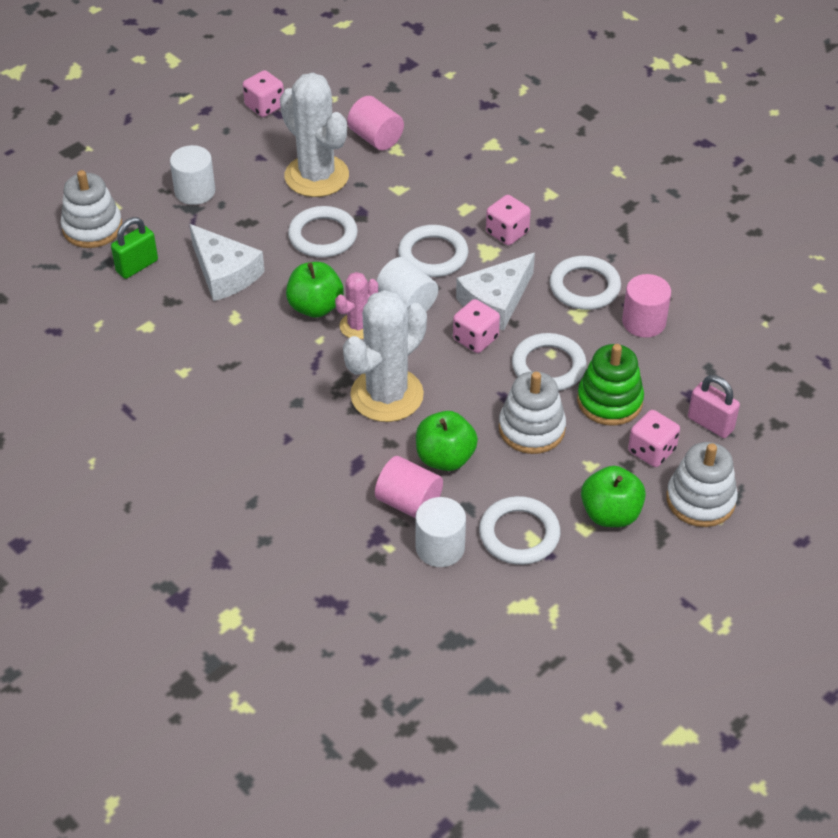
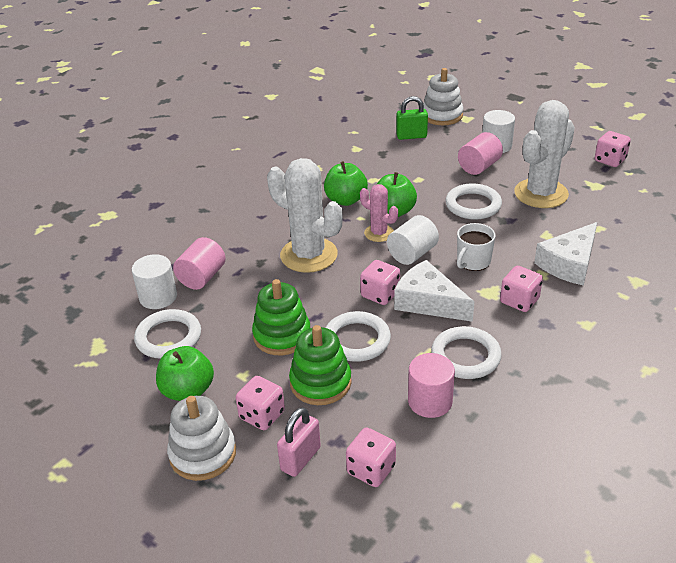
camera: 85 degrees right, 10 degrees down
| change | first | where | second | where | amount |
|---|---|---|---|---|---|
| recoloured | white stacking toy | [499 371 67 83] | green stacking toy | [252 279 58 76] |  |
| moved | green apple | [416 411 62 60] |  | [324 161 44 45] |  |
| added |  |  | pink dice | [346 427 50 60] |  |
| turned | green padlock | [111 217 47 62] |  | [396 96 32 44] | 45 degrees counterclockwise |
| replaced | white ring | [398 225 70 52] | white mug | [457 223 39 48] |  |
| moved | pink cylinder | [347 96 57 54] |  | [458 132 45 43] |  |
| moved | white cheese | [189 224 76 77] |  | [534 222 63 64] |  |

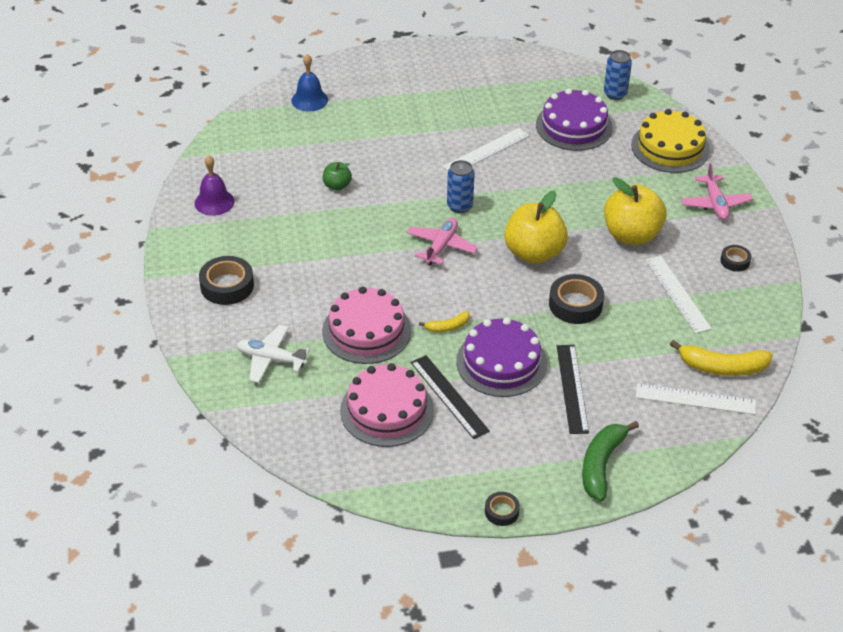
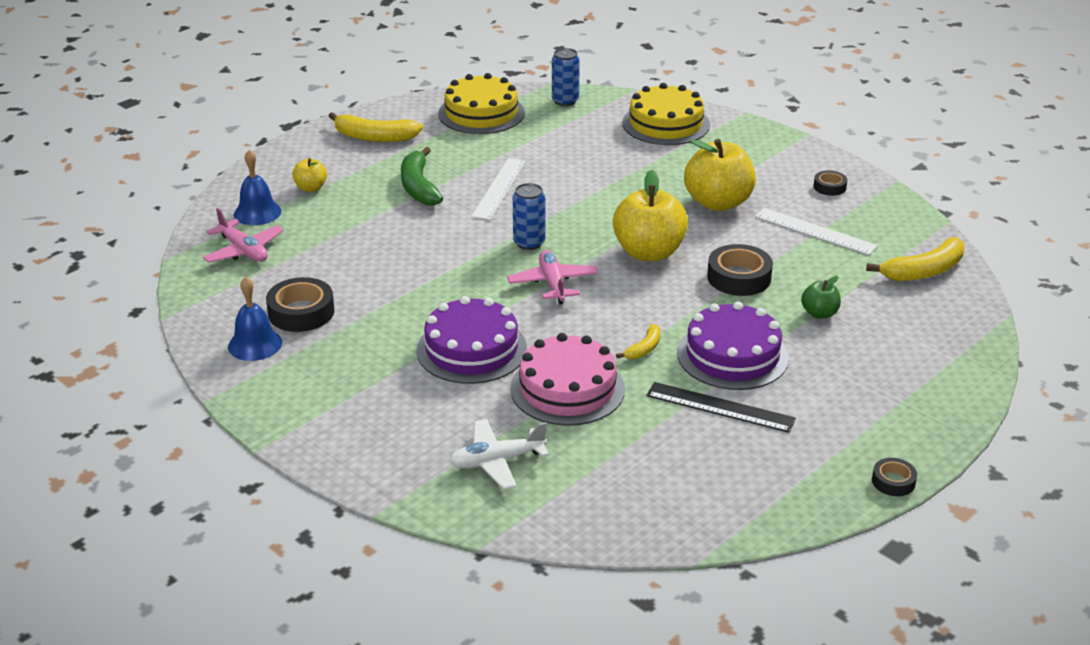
camera: 35 degrees left, 10 degrees down
| change | first | where | second | where | amount |
|---|---|---|---|---|---|
| moved | pink plane | [681 163 72 57] |  | [203 208 81 55] |  |
| recoloured | purple bell | [195 155 40 61] | blue bell | [228 276 54 85] |  |
| moved | black tape | [199 256 55 49] |  | [266 277 69 55] |  |
| added |  |  | yellow apple | [292 158 35 34] |  |
| added |  |  | yellow banana | [329 112 94 30] |  |
| moved | green banana | [582 421 57 80] |  | [401 147 42 59] |  |
| moved | purple cake | [536 88 77 63] |  | [416 296 111 88] |  |
| added |  |  | yellow cake | [438 73 87 61] |  |
| moved | green apple | [323 162 29 29] |  | [801 276 40 43] |  |
| removed | pink cake | [340 363 94 84] |  |  |  |
| removed | black ruler | [557 345 32 89] |  |  |  |
| removed | white ruler | [636 383 120 32] |  |  |  |

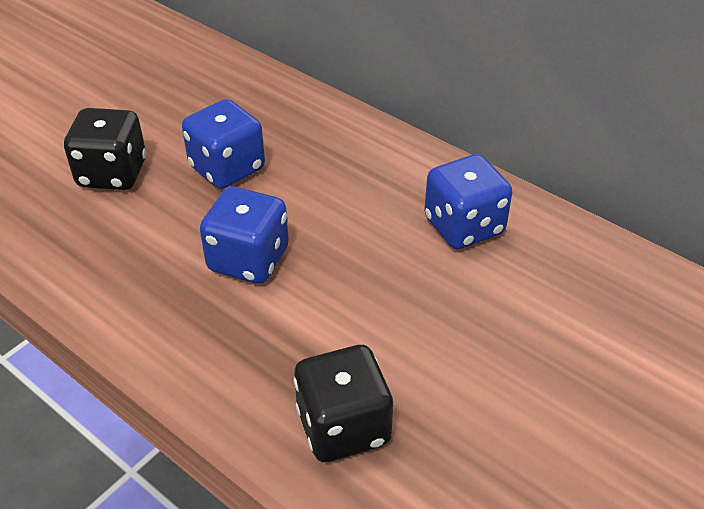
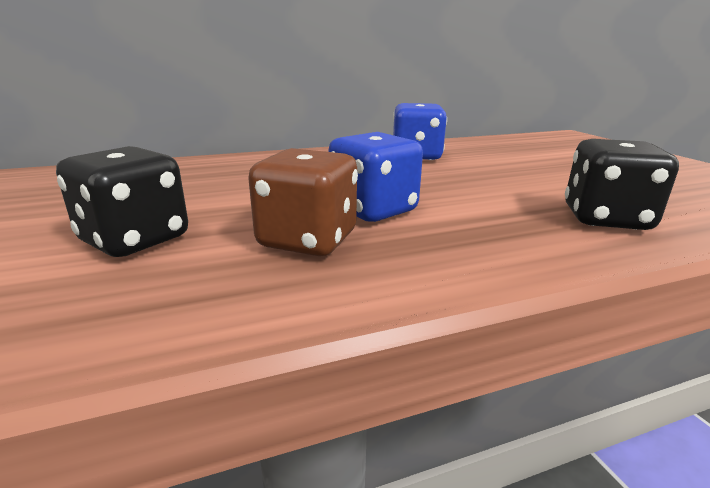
camera: 60 degrees left, 20 degrees down
| change | first | where | second | where | amount |
|---|---|---|---|---|---|
| added |  |  | brown dice | [248 148 110 108] |  |
| removed | blue dice | [182 99 83 90] |  |  |  |

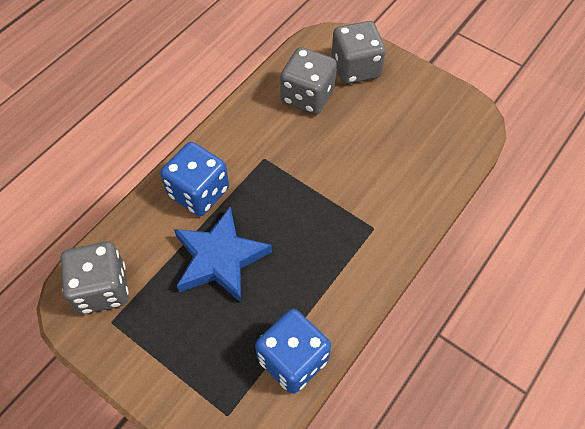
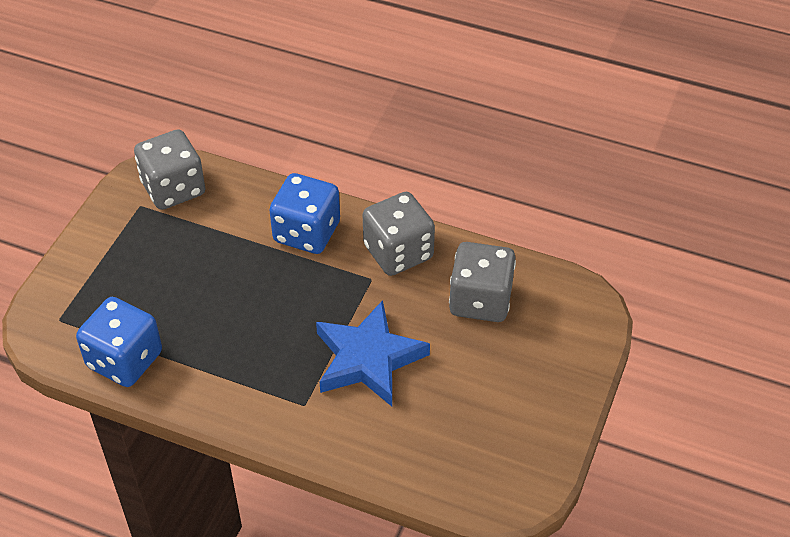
camera: 75 degrees right, 10 degrees down
| change | first | where | second | where | amount |
|---|---|---|---|---|---|
| moved | blue star | [174 206 98 96] |  | [316 300 114 107] |  |
| moved | grey dice | [332 21 54 63] |  | [363 192 72 84] |  |

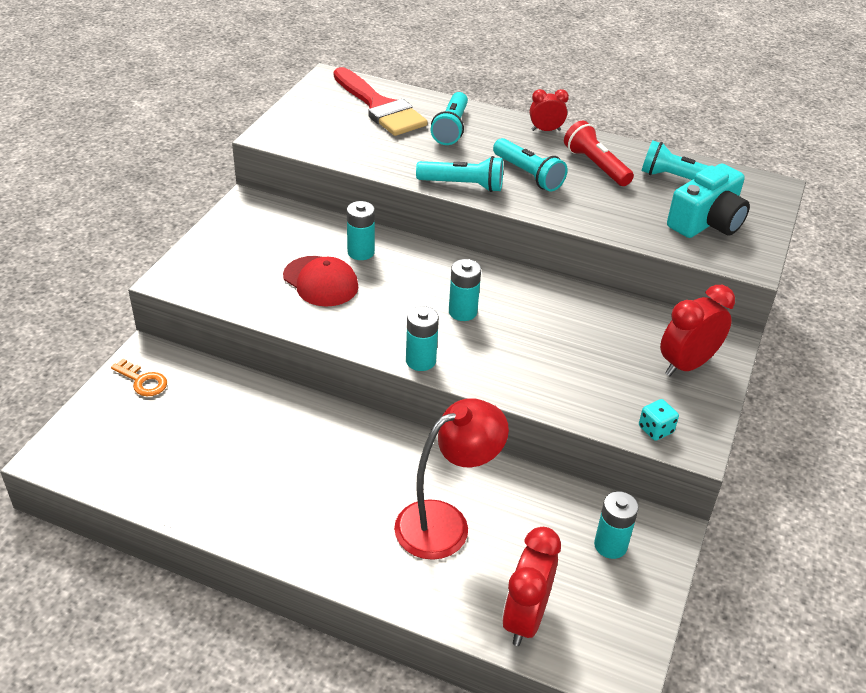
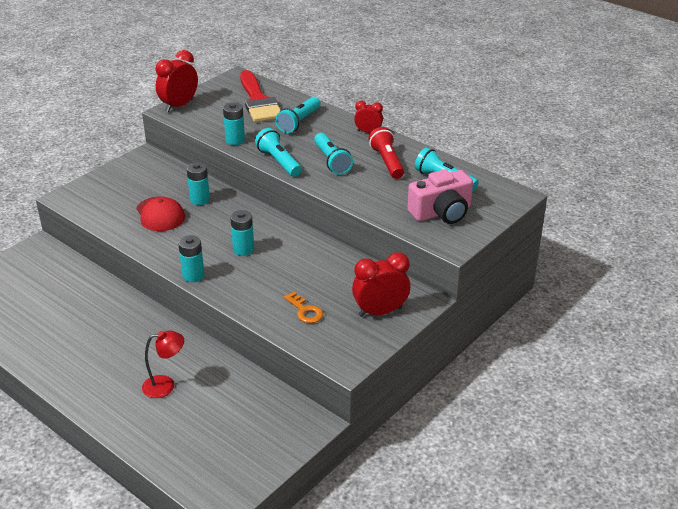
camera: 20 degrees right, 5 degrees down
| change | first | where | second | where | amount |
|---|---|---|---|---|---|
| resized | red lamp | [394 398 115 162] |  | [142 331 42 67] | x0.62 |
| moved | red clock | [502 527 59 119] |  | [156 50 42 62] |  |
| moved | turquoise battery | [594 491 45 68] |  | [223 102 22 43] |  |
| turned | turquoise flashlight | [416 156 87 36] |  | [255 128 47 49] | 150 degrees counterclockwise |
| moved | orange key | [111 359 56 37] |  | [284 292 39 31] |  |
| recoloured | turquoise camera | [667 164 83 74] | pink camera | [408 169 65 55] |  |
| removed | turquoise dice | [639 399 40 42] |  |  |  |

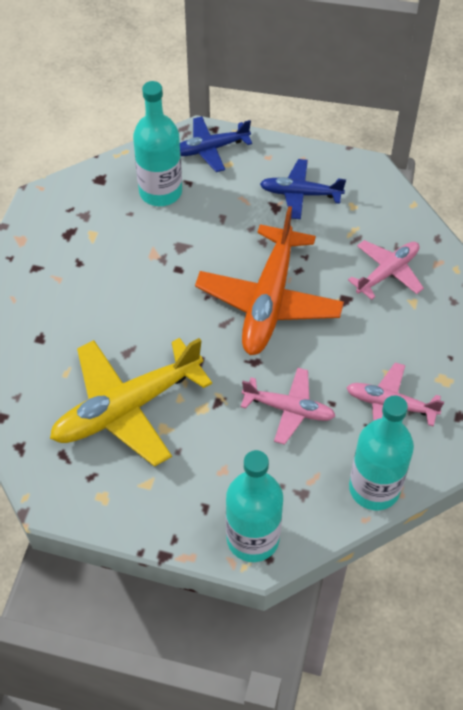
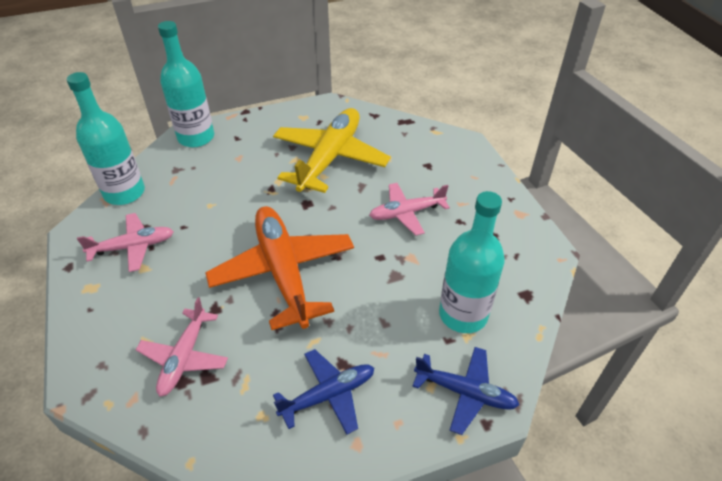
camera: 145 degrees right, 10 degrees down
| change | first | where | second | where | amount |
|---|---|---|---|---|---|
| moved | pink plane | [241 368 94 77] |  | [369 183 81 53] |  |
| turned | blue plane | [180 116 72 56] |  | [412 347 107 88] | 75 degrees clockwise |

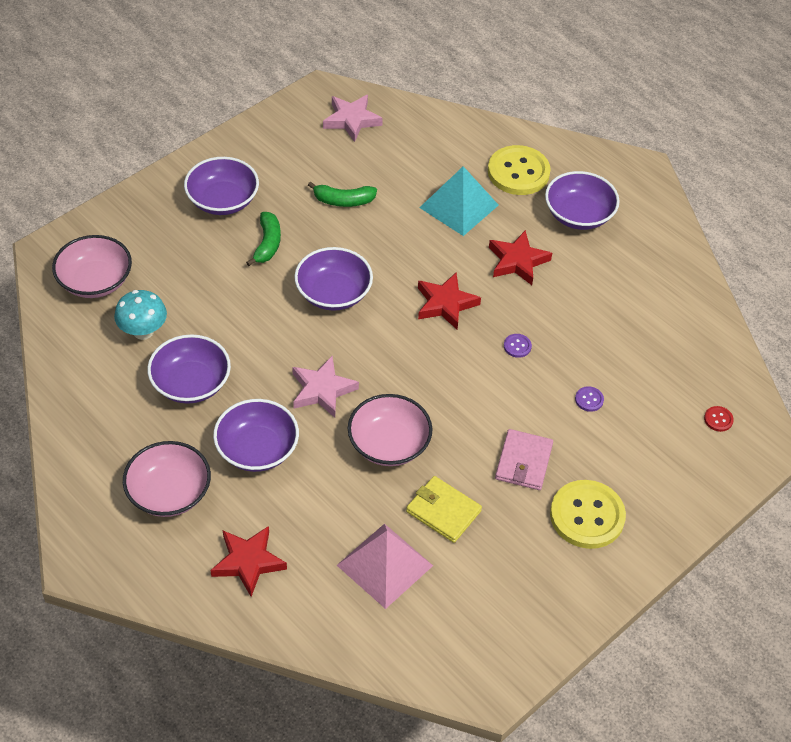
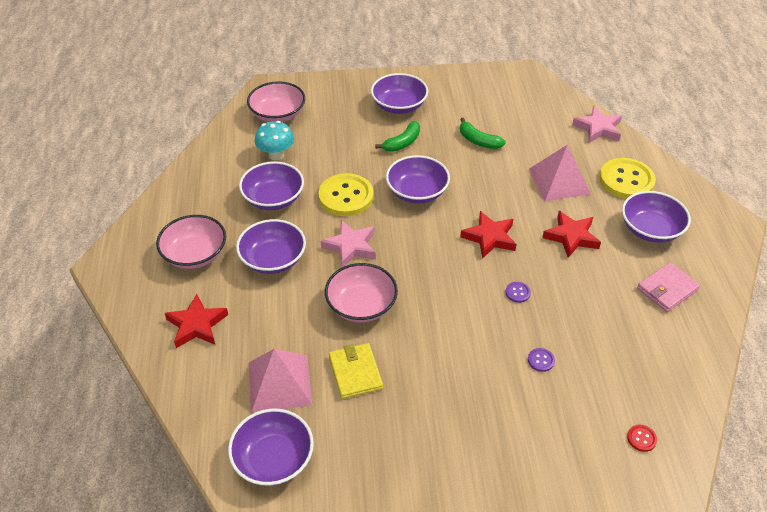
camera: 40 degrees right, 5 degrees down
| change | first | where | second | where | amount |
|---|---|---|---|---|---|
| added |  |  | purple bowl | [228 409 86 77] |  |
| moved | yellow button | [550 480 76 69] |  | [319 173 55 43] |  |
| recoloured | turquoise pyramid | [419 166 80 70] | pink pyramid | [529 144 62 57] |  |
| moved | pink star | [323 95 60 47] |  | [572 106 50 37] |  |
| moved | pink wallet | [495 429 58 61] |  | [637 262 63 50] |  |

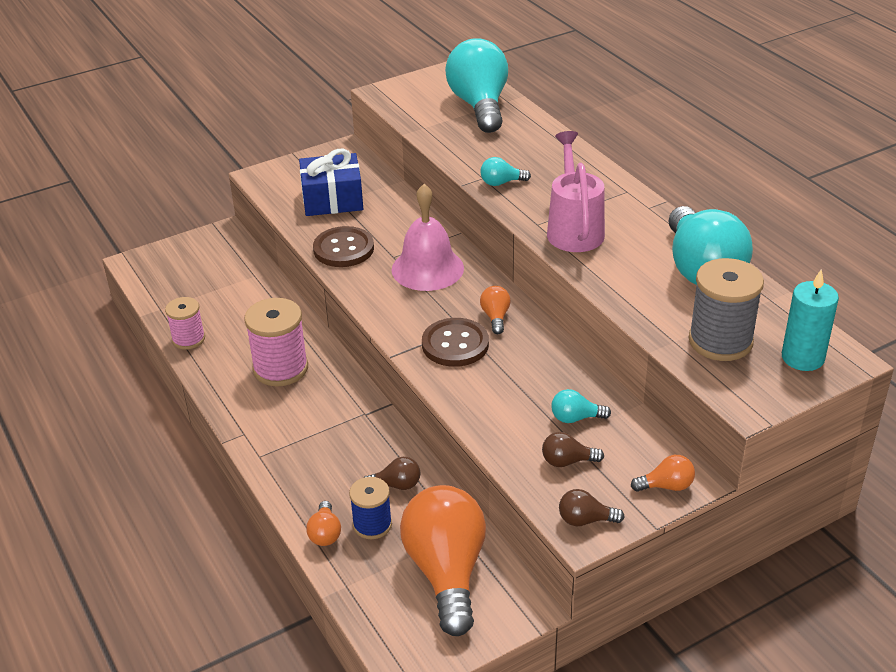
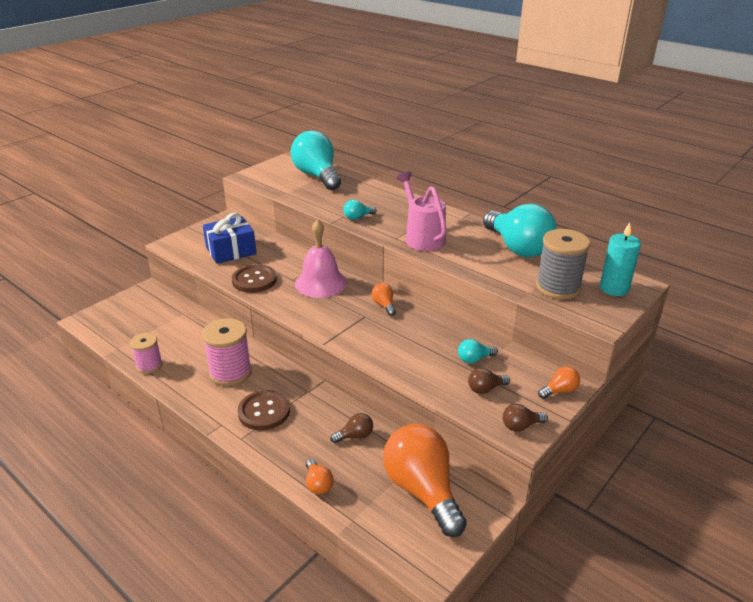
camera: 20 degrees left, 5 degrees down
| change | first | where | second | where | amount |
|---|---|---|---|---|---|
| moved | brown button | [422 318 67 49] |  | [238 390 52 40] |  |
| removed | blue spool | [349 477 43 62] |  |  |  |

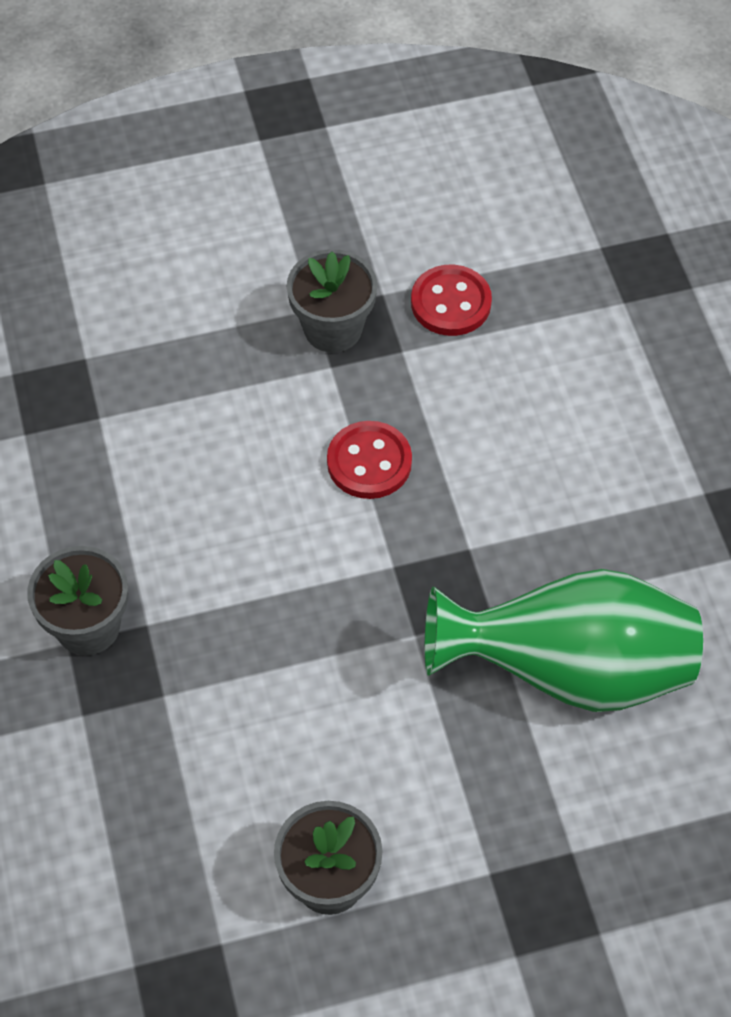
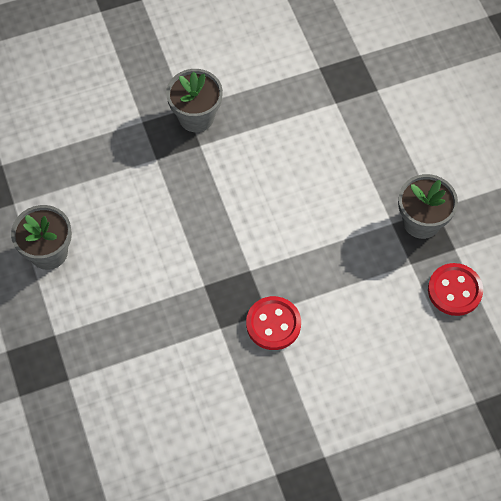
camera: 85 degrees right, 5 degrees up
| change | first | where | second | where | amount |
|---|---|---|---|---|---|
| moved | red button | [327 421 85 78] |  | [246 296 55 54] |  |
| removed | green vase | [425 569 278 143] |  |  |  |

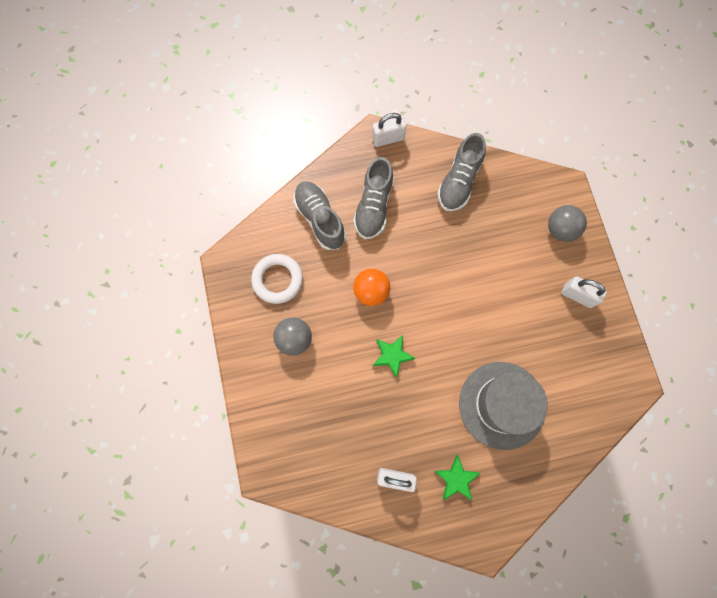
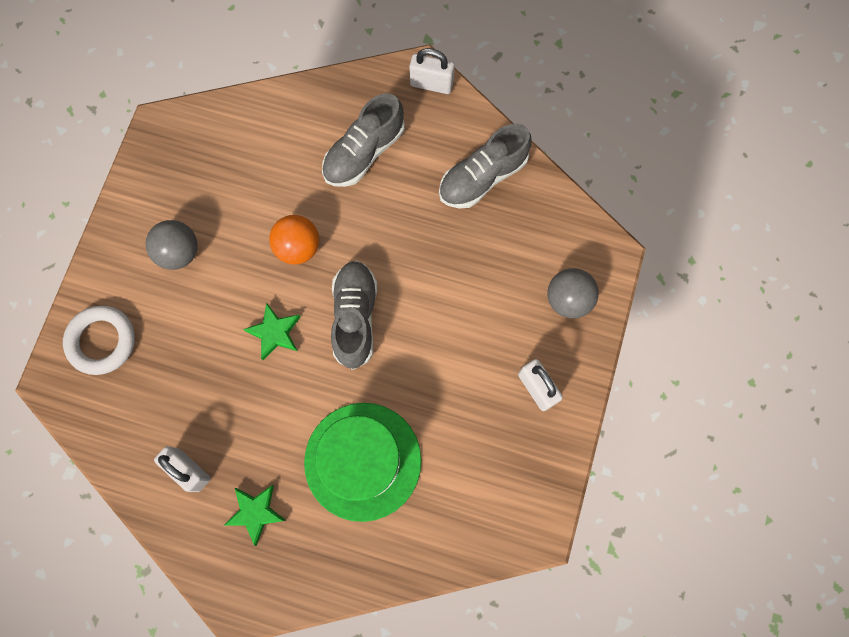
camera: 30 degrees right, 0 degrees up
| change | first | where | second | where | amount |
|---|---|---|---|---|---|
| moved | white ring | [251 254 52 50] |  | [63 306 72 69] |  |
| recoloured | grey hat | [459 362 89 88] | green hat | [304 403 117 119] |  |
| moved | grey shoe | [293 181 53 69] |  | [331 261 46 109] |  |

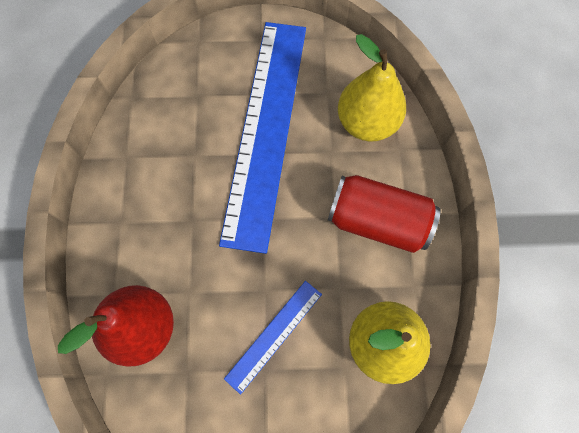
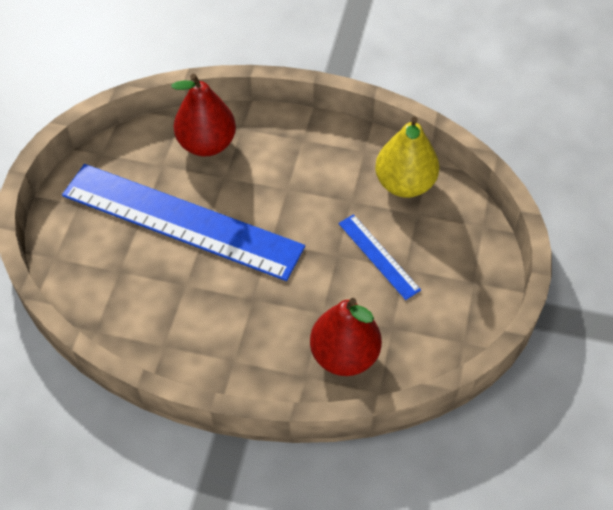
camera: 75 degrees left, 15 degrees down
| change | first | where | second | where | amount |
|---|---|---|---|---|---|
| recoloured | yellow pear | [338 34 68 107] | red pear | [171 73 65 83] |  |
| removed | red can | [328 175 112 78] |  |  |  |

